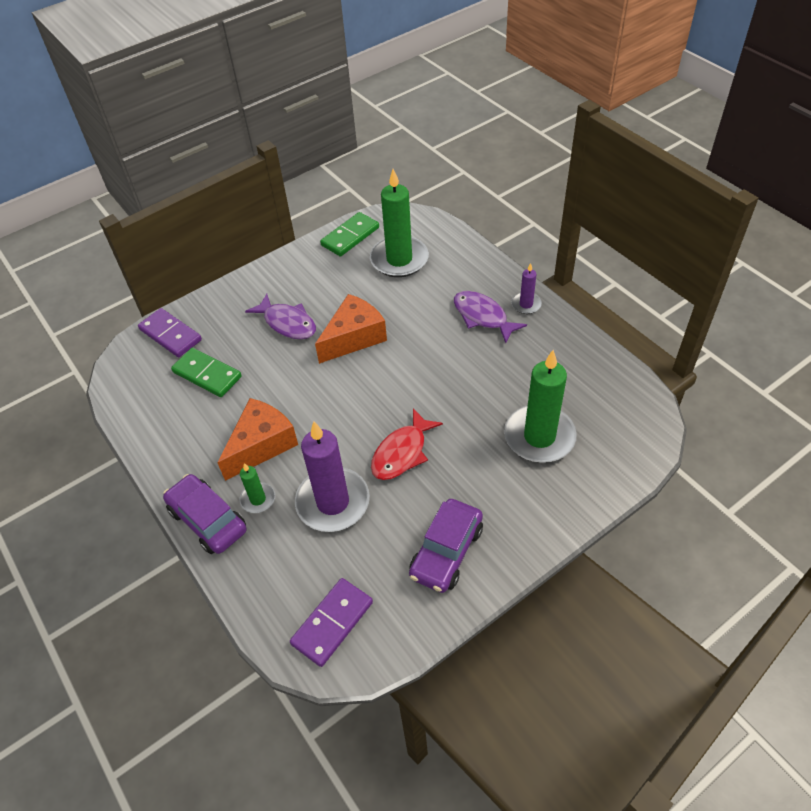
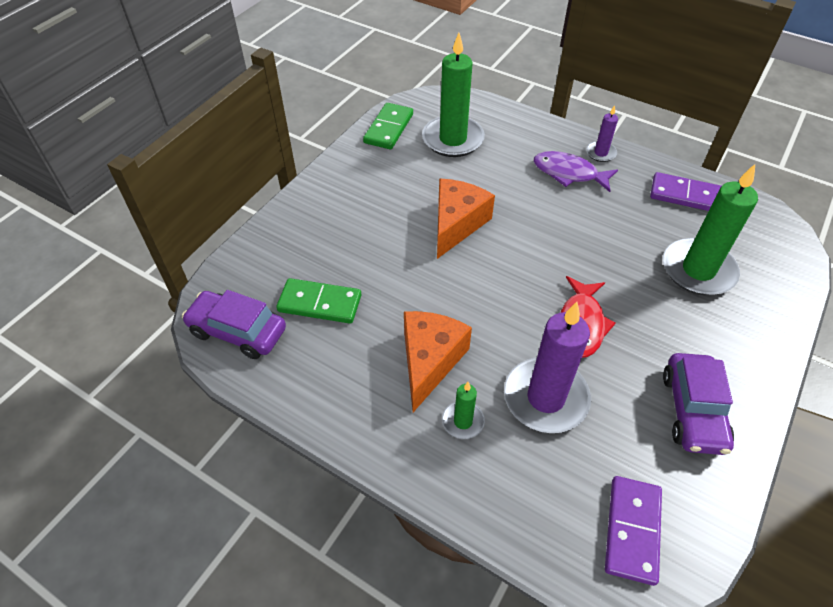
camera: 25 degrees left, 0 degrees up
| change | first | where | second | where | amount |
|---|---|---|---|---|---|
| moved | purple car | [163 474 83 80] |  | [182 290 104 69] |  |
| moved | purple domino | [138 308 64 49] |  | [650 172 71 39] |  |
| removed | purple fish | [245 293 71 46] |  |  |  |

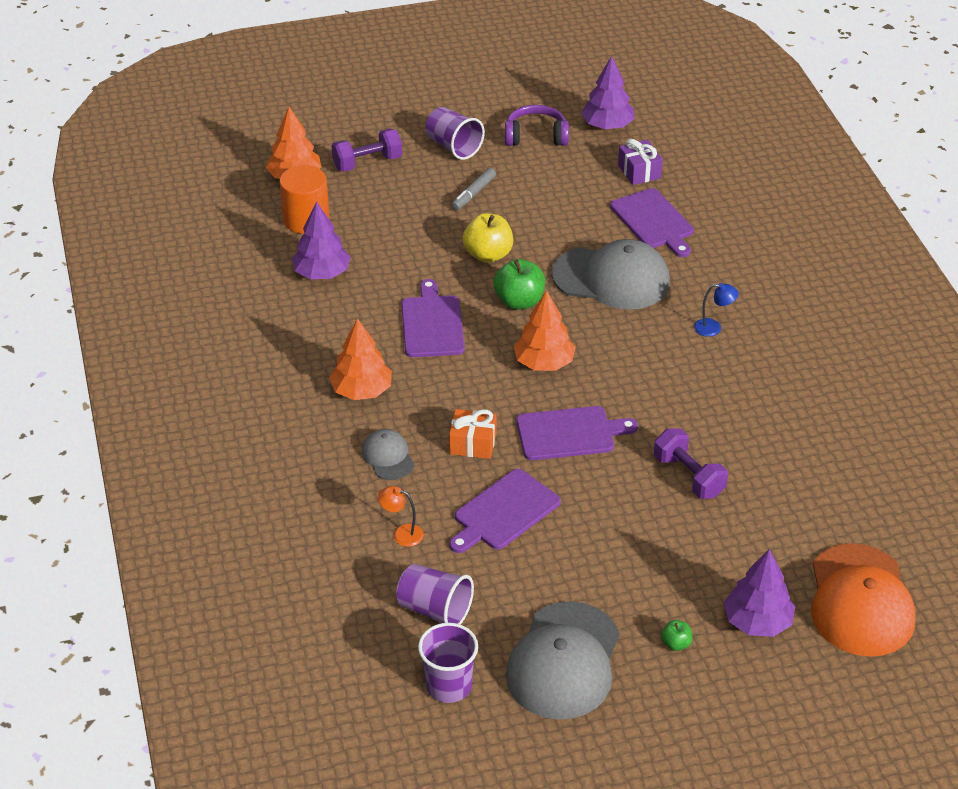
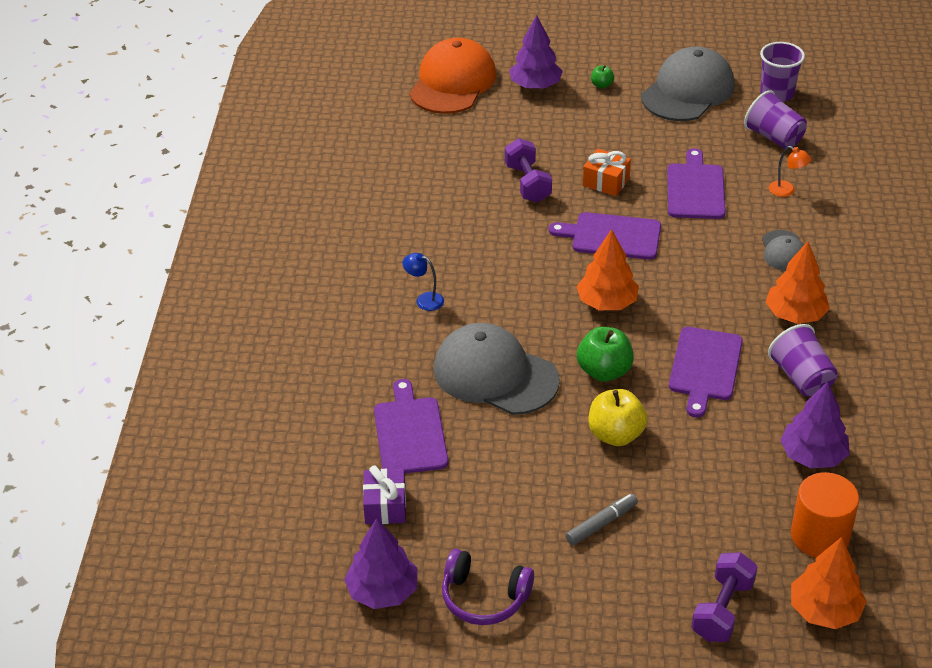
camera: 160 degrees left, 0 degrees up
| change | first | where | second | where | amount |
|---|---|---|---|---|---|
| moved | orange gift | [449 409 48 50] |  | [583 149 48 47] |  |
| turned | purple cutting board | [449 469 112 84] |  | [667 148 59 71] | 60 degrees counterclockwise |
| turned | purple dumbbell | [331 128 71 44] |  | [692 552 66 90] | 60 degrees counterclockwise |
| moved | purple cup | [425 107 60 53] |  | [768 324 70 72] |  |

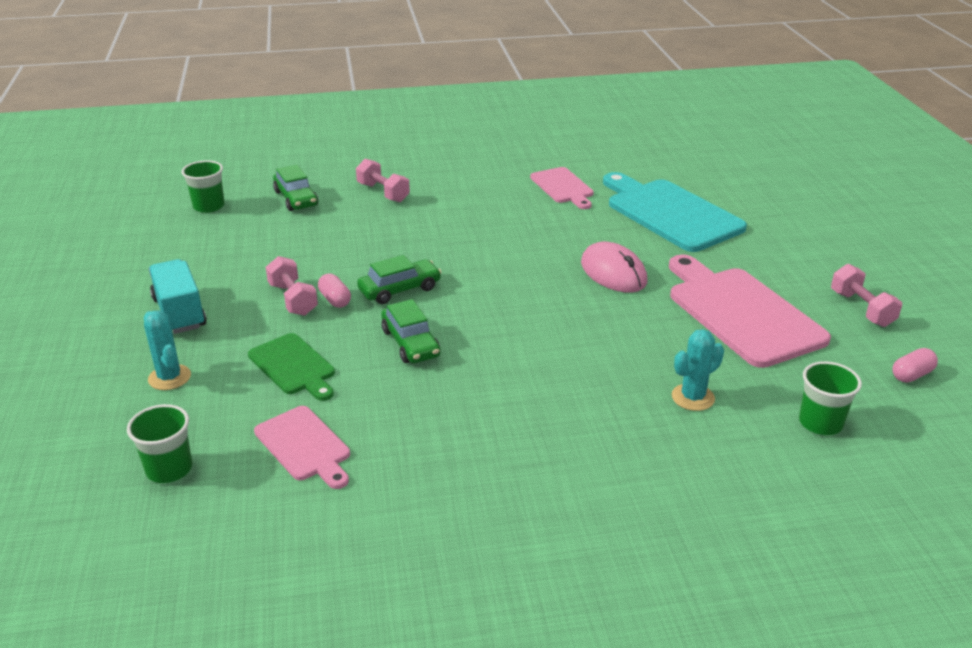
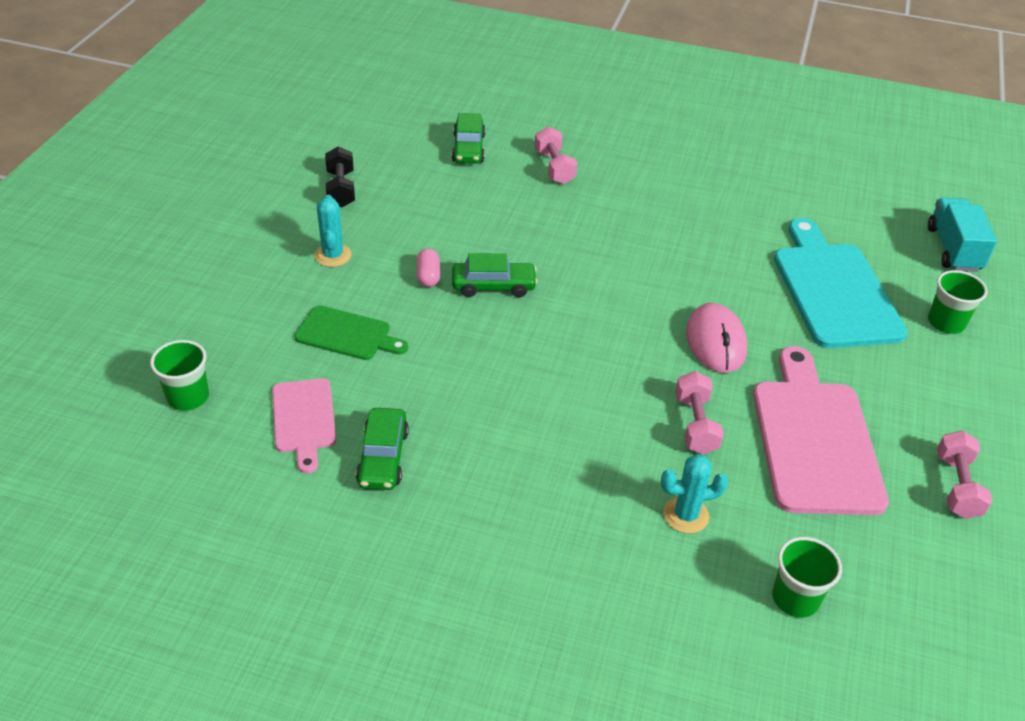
camera: 25 degrees right, 10 degrees up
| change | first | where | second | where | amount |
|---|---|---|---|---|---|
| turned | green cutting board | [248 333 87 68] |  | [295 305 113 55] | 60 degrees counterclockwise |
| moved | turquoise cactus | [144 310 47 80] |  | [314 195 38 72] |  |
| added |  |  | black dumbbell | [325 146 30 62] |  |
| moved | green car | [381 299 60 64] |  | [356 408 53 82] |  |
| moved | pink dumbbell | [266 256 52 60] |  | [675 371 49 83] |  |
| moved | turquoise truck | [149 259 58 75] |  | [928 198 69 74] |  |
| moved | green cup | [181 160 44 53] |  | [928 270 60 64] |  |
| removed | pink cutting board | [530 167 64 42] |  |  |  |
| removed | pink capsule | [892 348 46 35] |  |  |  |

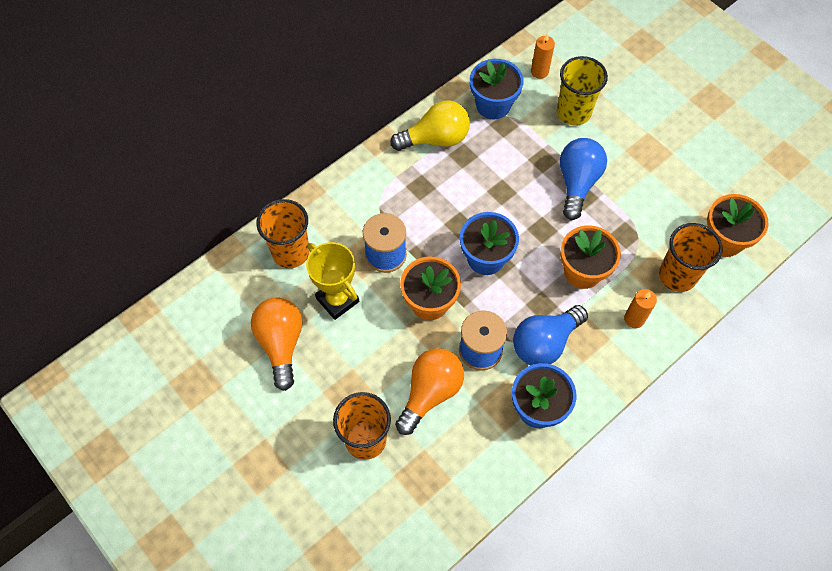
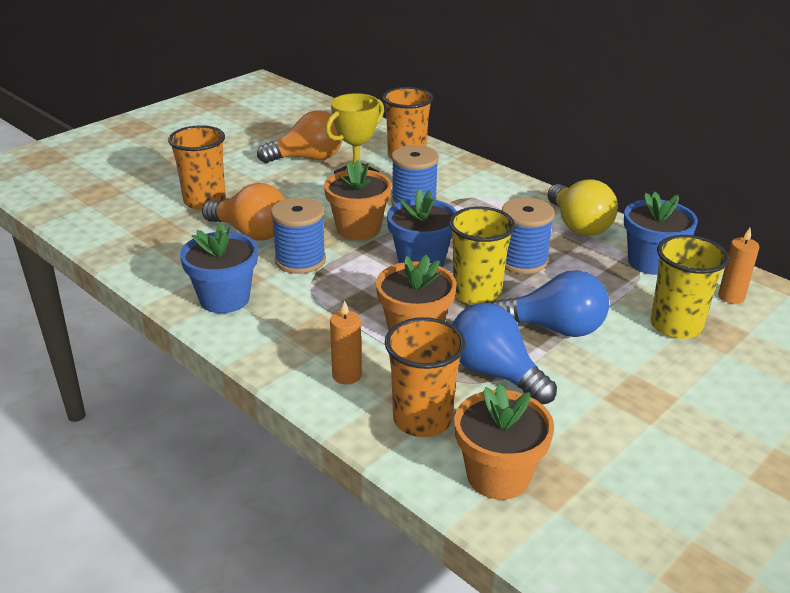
camera: 85 degrees right, 30 degrees down
| change | first | where | second | where | amount |
|---|---|---|---|---|---|
| added |  |  | yellow cup | [449 206 66 99] |  |
| moved | blue light bulb | [513 305 75 60] |  | [452 303 105 101] |  |
| added |  |  | blue spool | [502 197 53 77] |  |

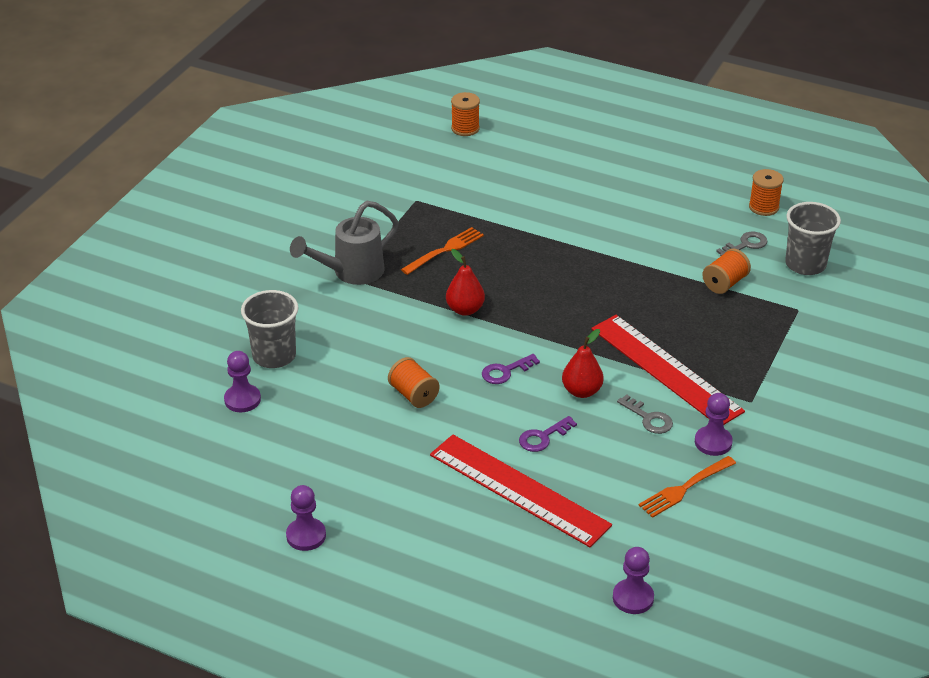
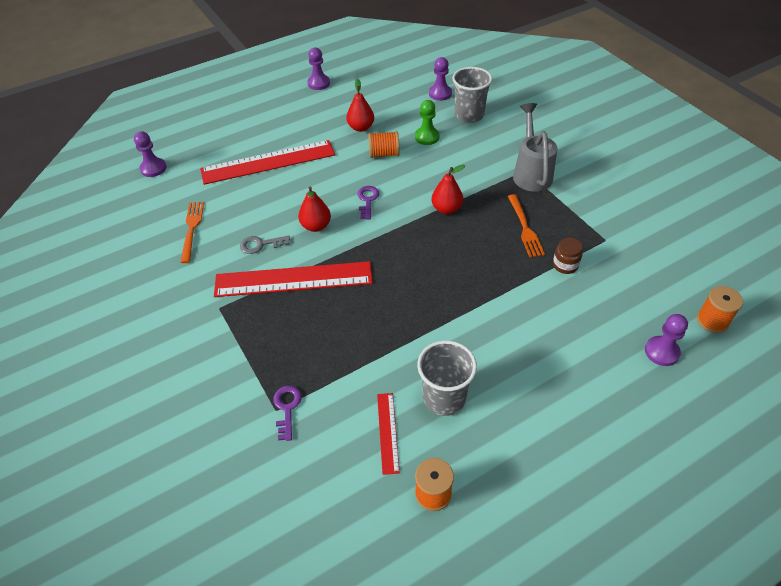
camera: 125 degrees right, 10 degrees up
| change | first | where | second | where | amount |
|---|---|---|---|---|---|
| moved | purple key | [519 416 58 36] |  | [273 385 29 56] |  |
| added |  |  | red pear | [346 79 28 53] |  |
| replaced | grey key | [716 232 51 24] | red ruler | [377 393 23 82] |  |
| added |  |  | green pawn | [415 100 24 45] |  |
| moved | grey cup | [785 202 56 73] |  | [417 340 60 76] |  |
| added |  |  | brown jar | [553 238 30 36] |  |
| moved | purple pawn | [695 393 38 63] |  | [645 314 43 52] |  |
| removed | orange spool | [702 249 49 45] |  |  |  |

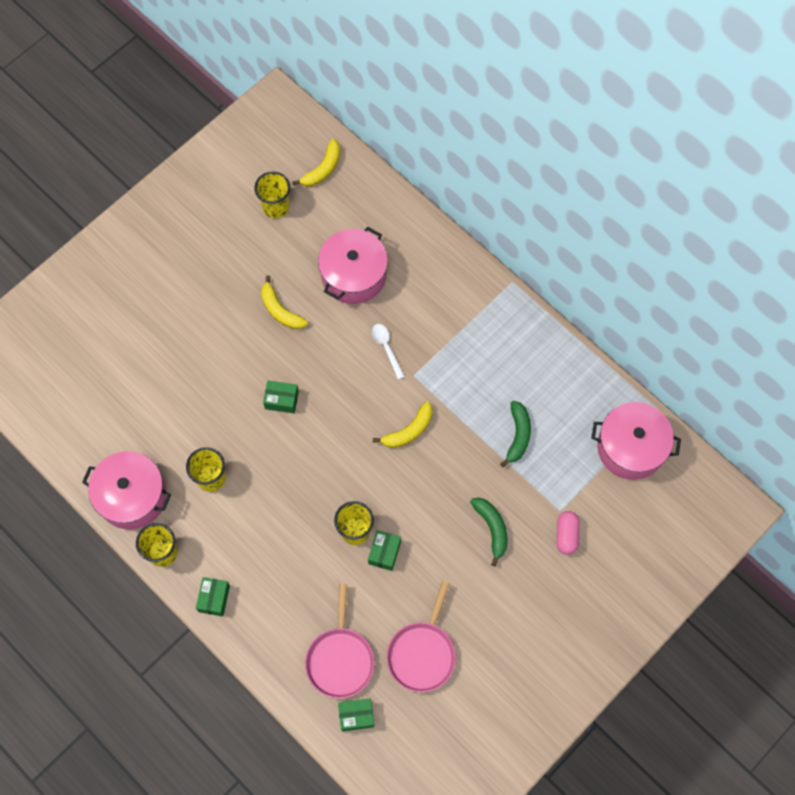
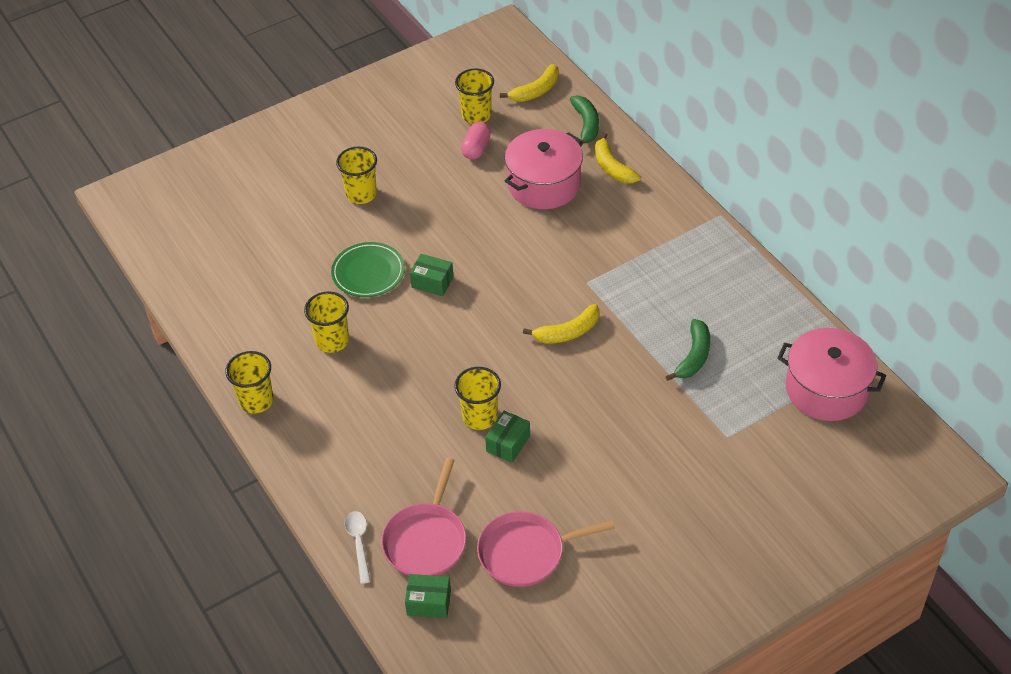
camera: 15 degrees right, 20 degrees down
| change | first | where | second | where | amount |
|---|---|---|---|---|---|
| added |  |  | green plate | [331 242 74 55] |  |
| added |  |  | yellow cup | [336 147 41 57] |  |
| moved | white spoon | [372 324 33 56] |  | [345 511 26 73] |  |
| moved | pink capsule | [556 511 24 44] |  | [461 122 30 38] |  |
| turned | pink pan | [386 581 70 111] |  | [477 511 138 76] | 45 degrees clockwise |
| moved | green banana | [470 498 38 69] |  | [570 95 29 52] |  |
| moved | yellow banana | [261 275 47 54] |  | [595 132 45 51] |  |
| removed | pink pot | [82 451 89 79] |  |  |  |
| removed | green box | [196 577 34 39] |  |  |  |

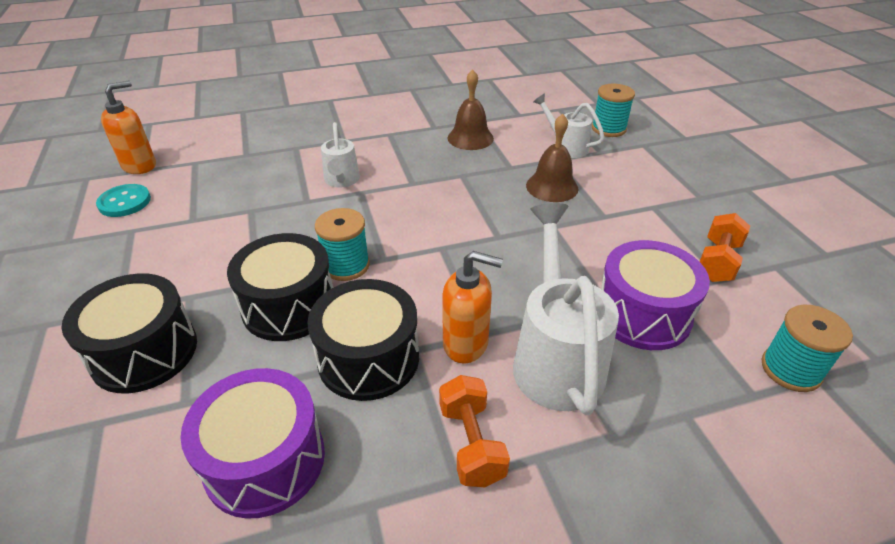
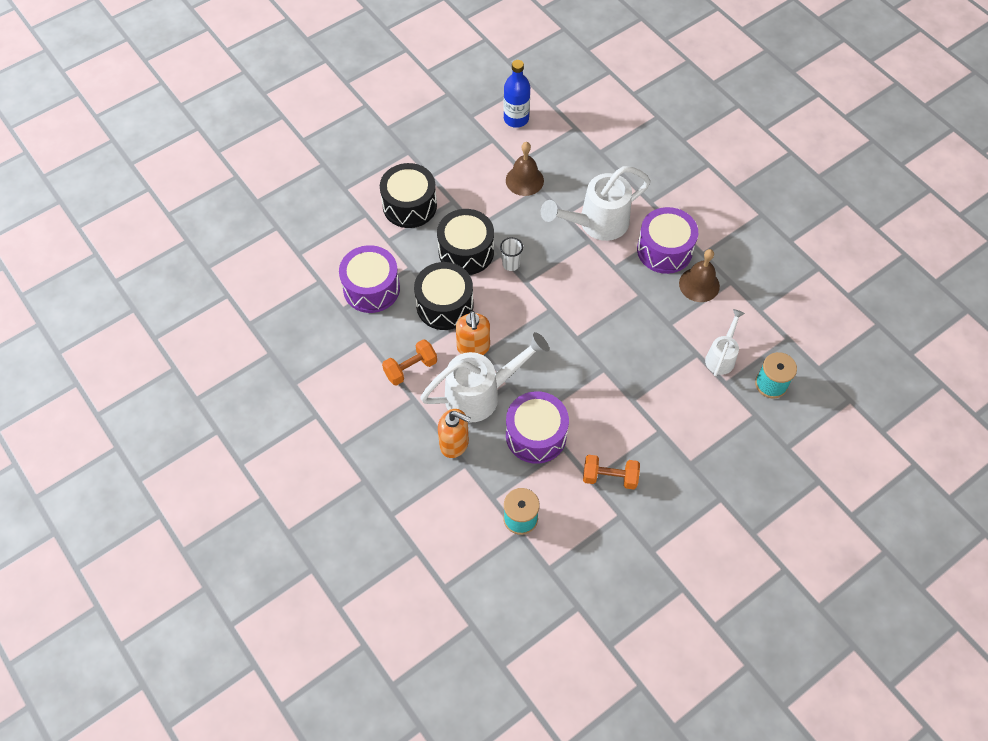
camera: 70 degrees right, 20 degrees up
| change | first | where | second | where | amount |
|---|---|---|---|---|---|
| moved | orange soap dispenser | [101 80 55 94] |  | [438 409 33 49] |  |
| replaced | turquoise spool | [315 208 55 73] | white cup | [500 237 23 34] |  |
| replaced | turquoise button | [96 184 55 33] | blue bottle | [504 60 26 68] |  |
| moved | brown bell | [526 114 52 88] |  | [506 142 38 54] |  |
| resized | white watering can | [321 122 39 66] |  | [541 166 110 75] | x1.78 |
| added |  |  | purple drum | [637 207 61 67] |  |

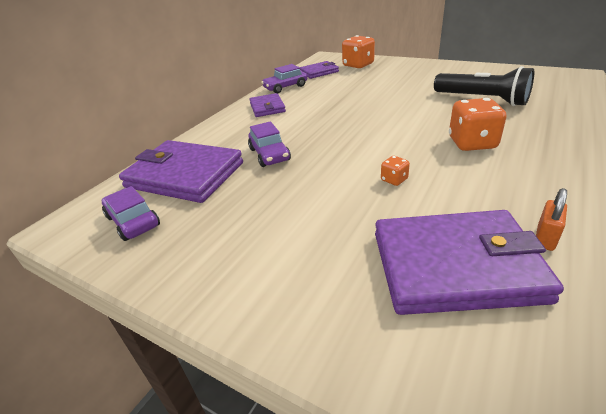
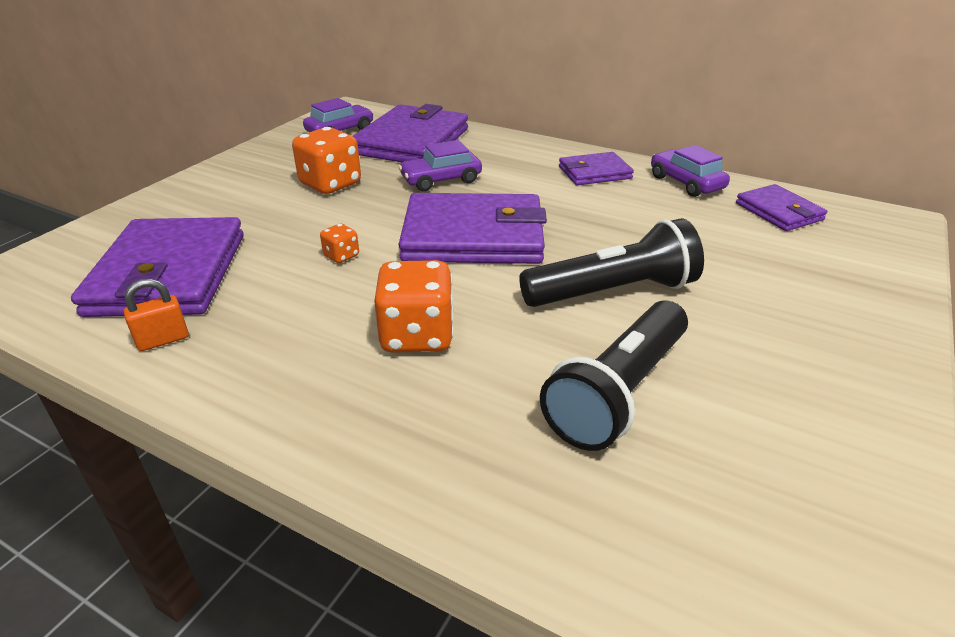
camera: 85 degrees right, 0 degrees up
| change | first | where | second | where | amount |
|---|---|---|---|---|---|
| turned | orange padlock | [536 188 31 63] |  | [124 278 65 73] | 60 degrees counterclockwise |
| moved | orange dice | [342 35 33 33] |  | [292 127 69 67] |  |
| added |  |  | purple wallet | [399 193 148 71] |  |
| added |  |  | black flashlight | [519 218 185 89] |  |

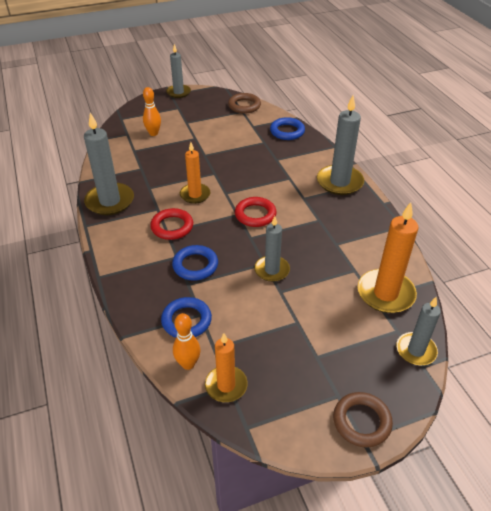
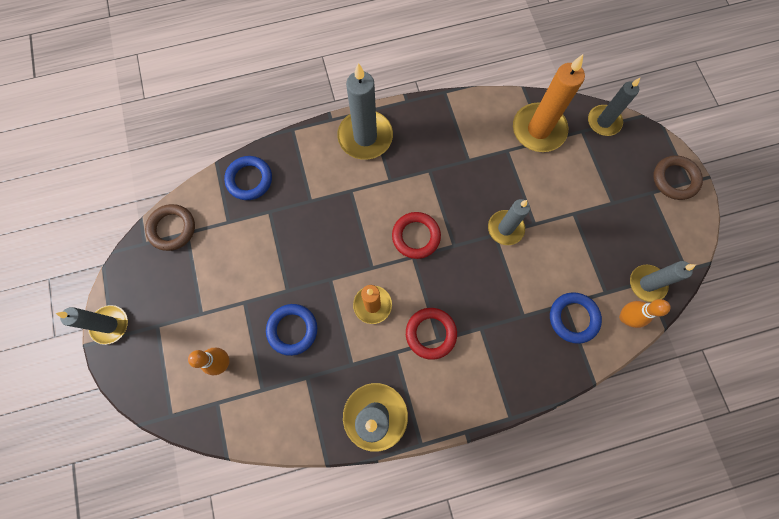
camera: 85 degrees left, 30 degrees up
| change | first | where | second | where | amount |
|---|---|---|---|---|---|
| moved | blue ring | [172 245 46 36] |  | [266 304 51 52] |  |
| recoloured | orange candle | [205 333 43 69] | grey candle | [630 261 66 41] |  |

